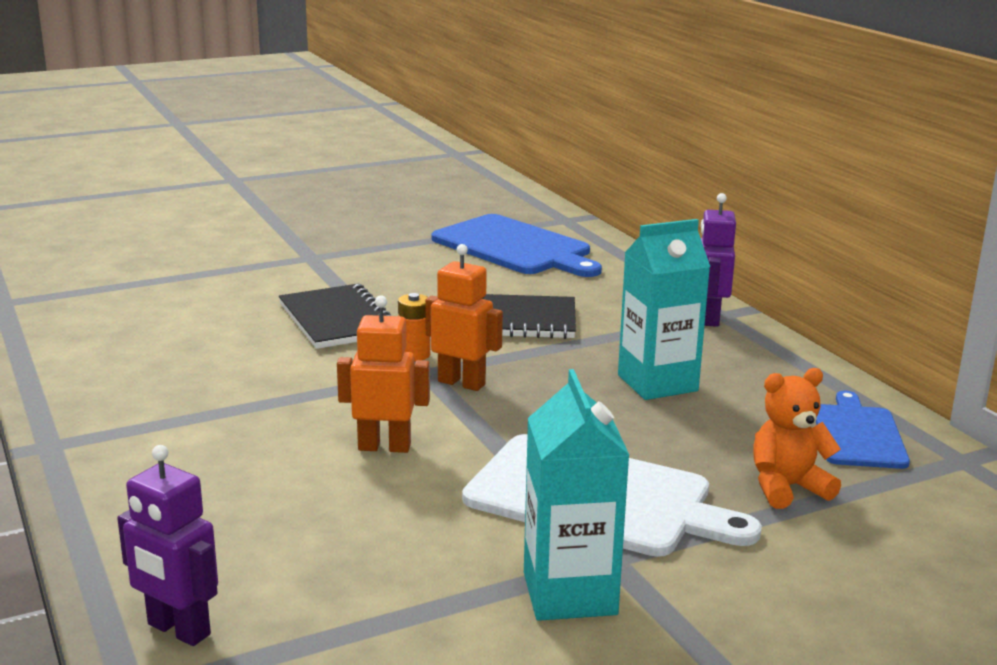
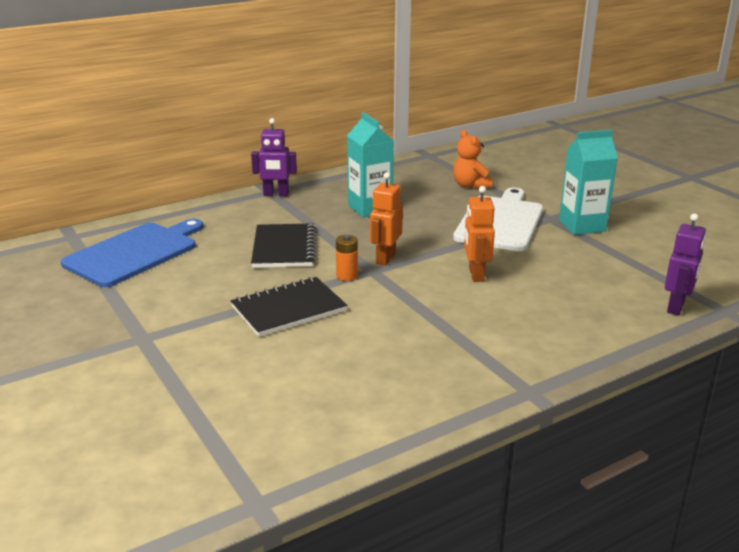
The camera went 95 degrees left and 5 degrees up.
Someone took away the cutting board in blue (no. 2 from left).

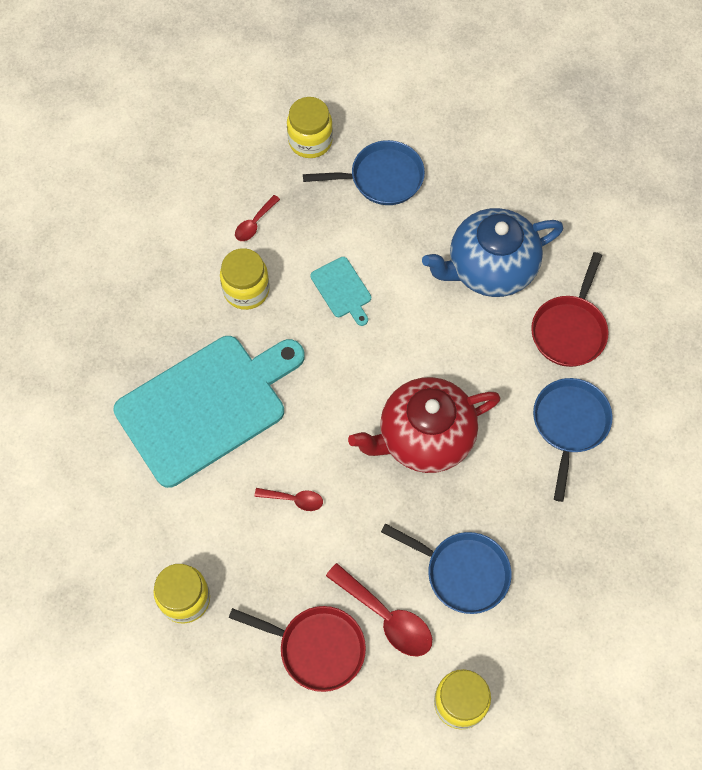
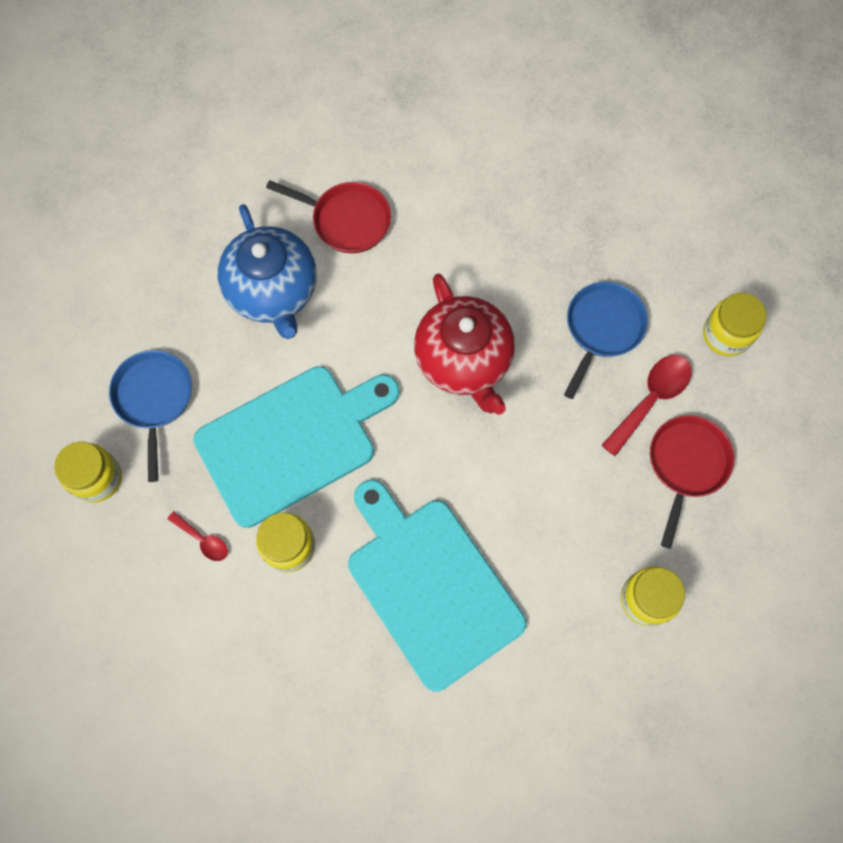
The camera went 90 degrees left and 5 degrees up.
Someone took away the spoon in red (no. 2 from left).
Someone scaled the cutting board in turquoise (no. 2 from left in the first image) by 2.45.
Someone took away the pan in blue (no. 3 from left).

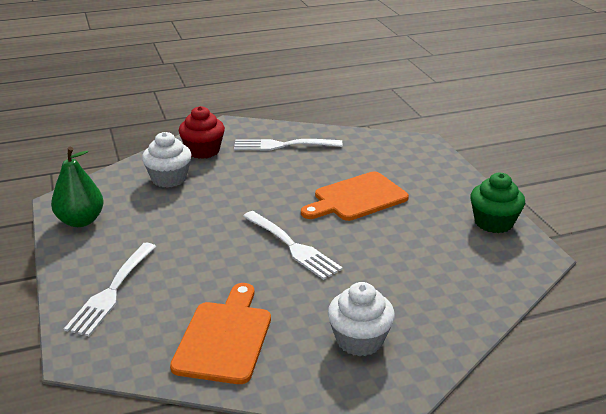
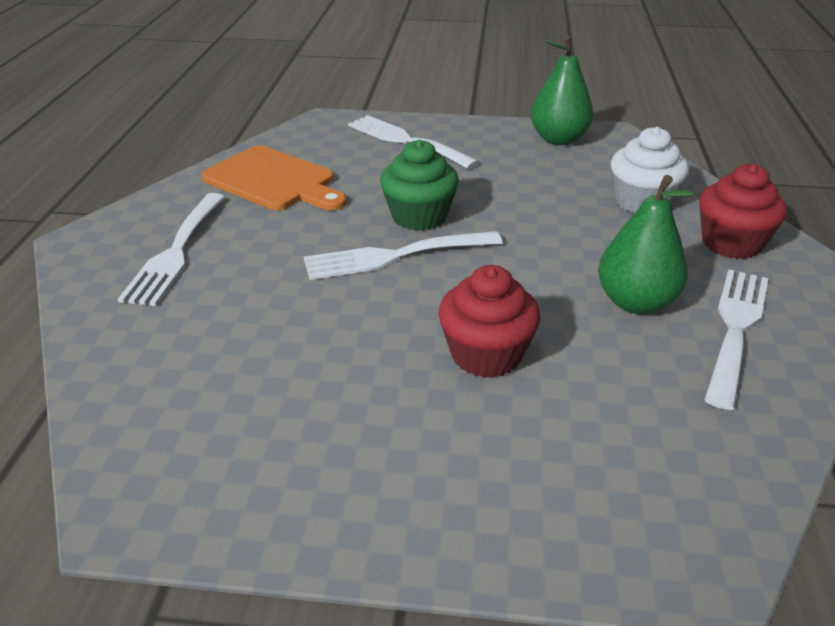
The camera went 115 degrees right and 5 degrees up.
Someone swapped the cutting board in orange (no. 2 from left) for the cupcake in red (no. 1 from left).
Someone swapped the cupcake in white (no. 2 from left) for the fork in white (no. 1 from left).
Someone carried the cupcake in green.
Someone put down the pear in green (no. 2 from left).

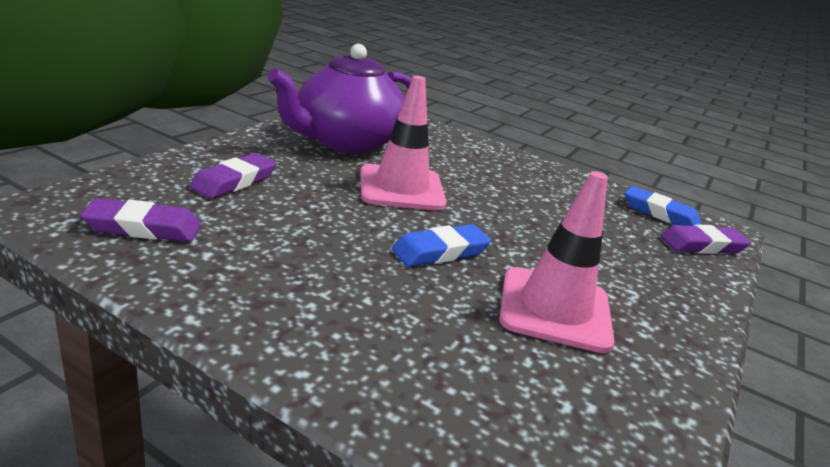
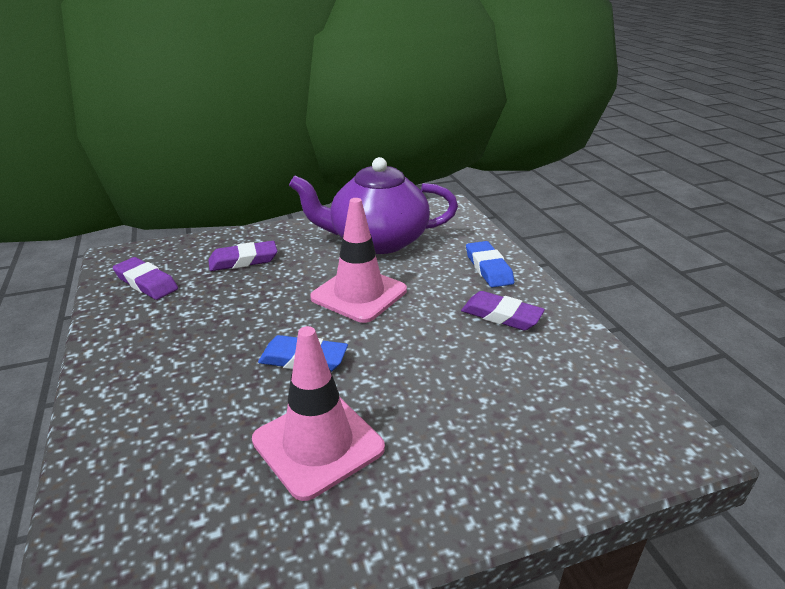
The camera went 45 degrees right and 5 degrees up.
Someone carried the eraser in blue (no. 2 from left).
Someone carried the eraser in purple (no. 3 from left).

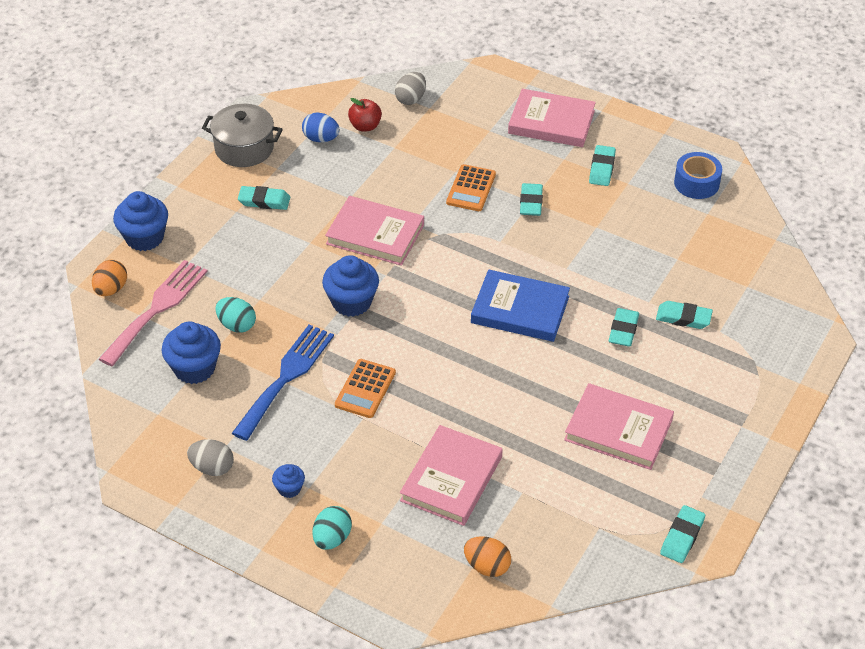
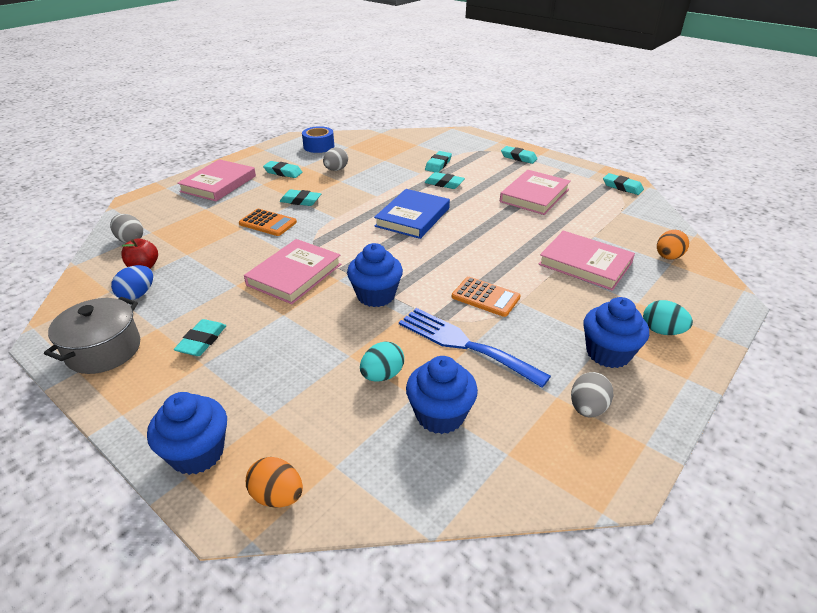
The camera went 80 degrees left and 10 degrees down.
Someone took away the fork in pink.
Someone scaled the cupcake in blue (no. 3 from left in the first image) by 1.90.
Someone put down the egg in grey (no. 2 from left).
Someone put down the eraser in turquoise (no. 6 from left).

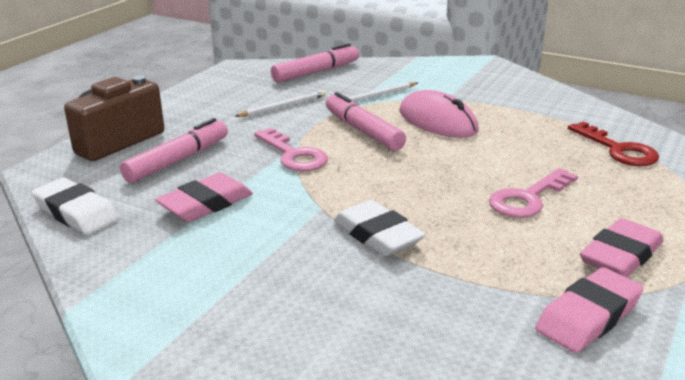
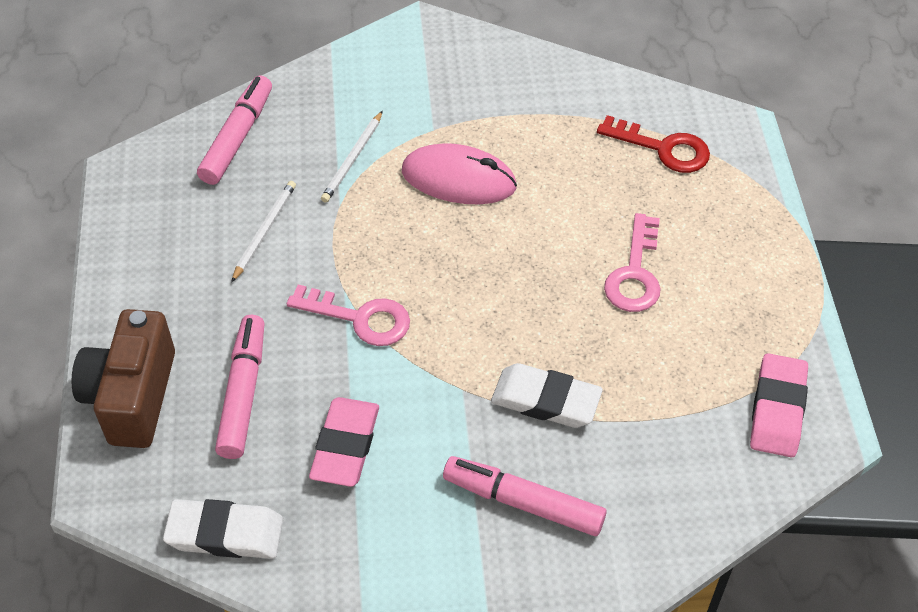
The camera went 35 degrees left and 25 degrees up.
Someone carried the marker in pink (no. 3 from left).
Someone took away the eraser in pink (no. 3 from left).

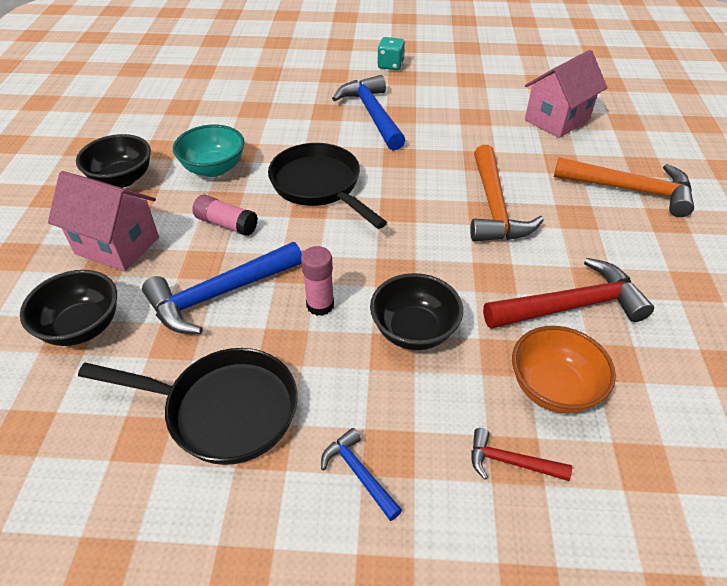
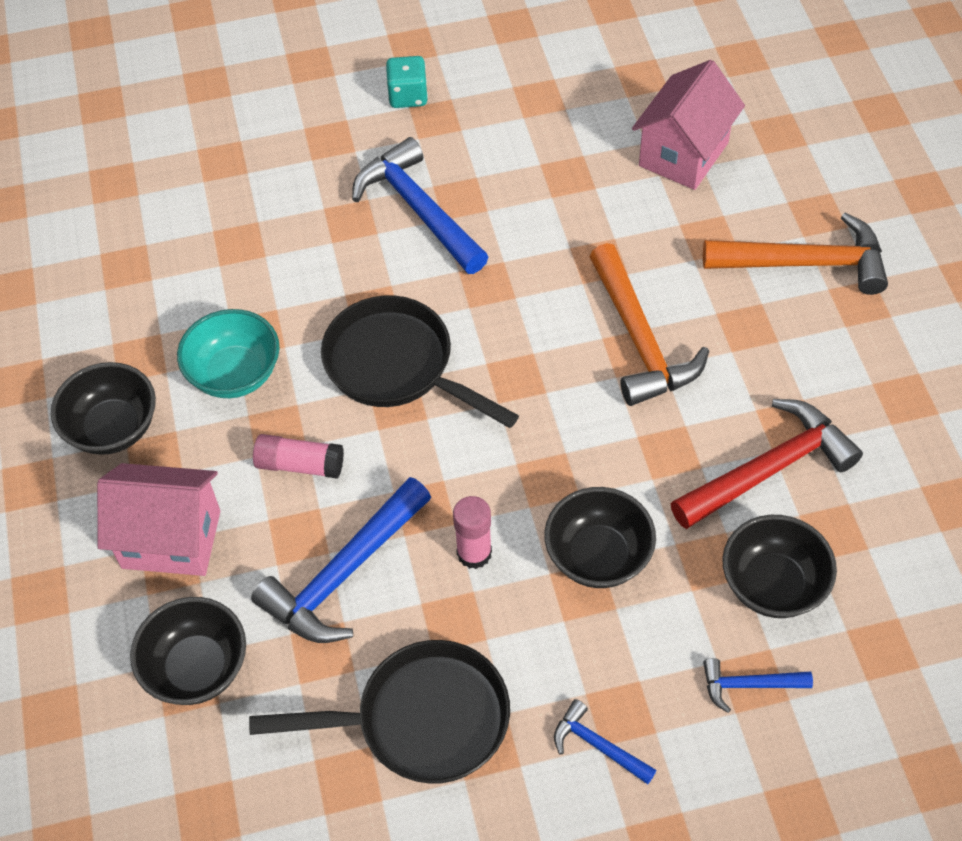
The camera went 15 degrees left and 10 degrees up.
Someone repainted the hammer in red (no. 1 from left), which became the hammer in blue (no. 4 from left).
Someone repainted the bowl in orange, which became the bowl in black (no. 4 from left).

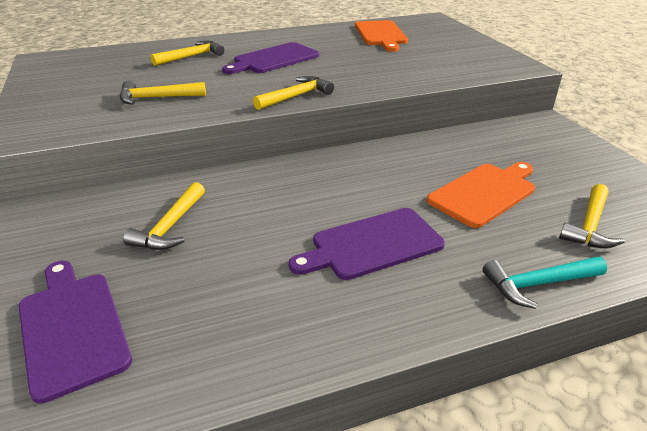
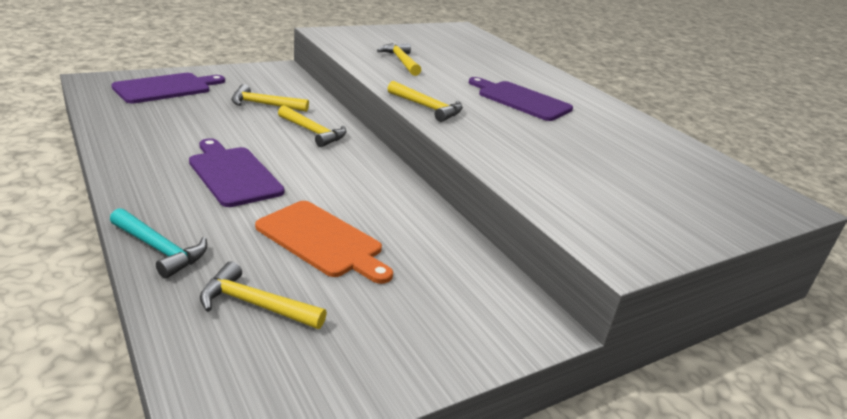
The camera went 75 degrees right and 5 degrees down.
Someone carried the hammer in yellow (no. 3 from left).
Someone took away the cutting board in orange (no. 1 from left).
Someone rotated the hammer in turquoise by 150 degrees clockwise.

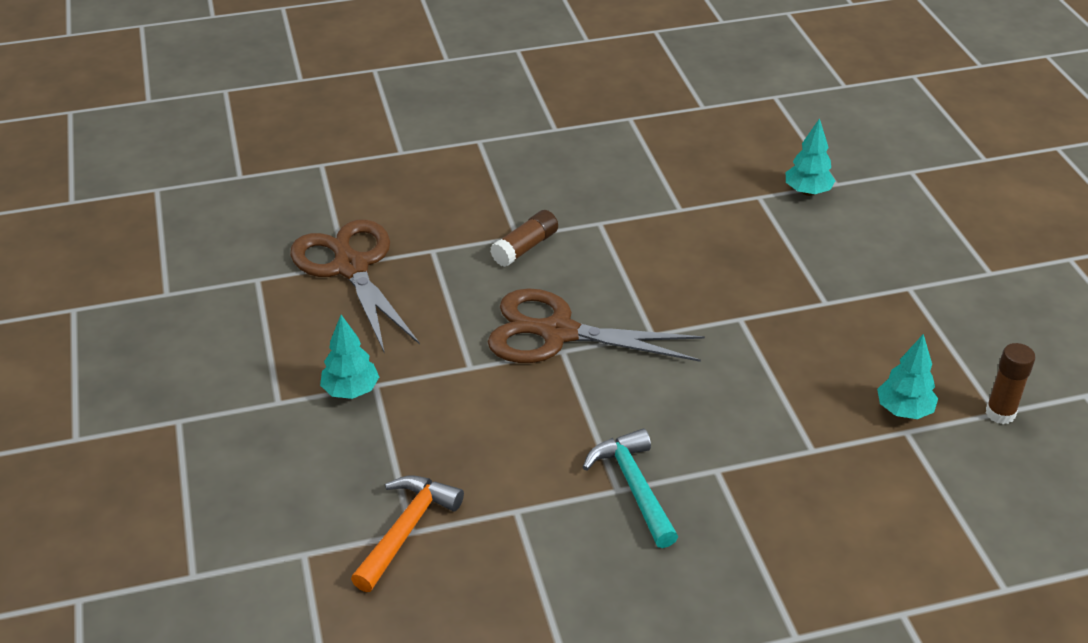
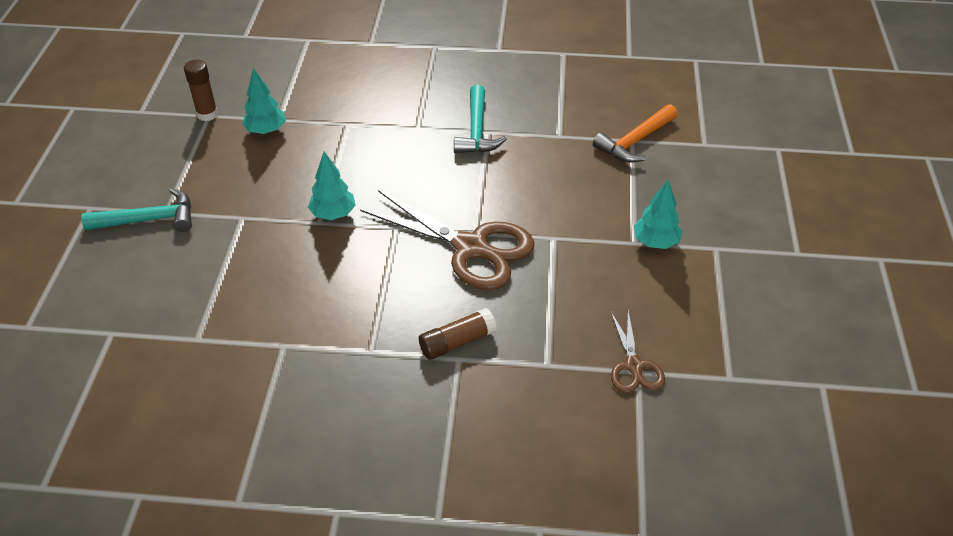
The camera went 160 degrees left and 5 degrees up.
Someone scaled the scissors in brown (no. 1 from left in the first image) by 0.52.
Someone carried the tree in turquoise (no. 2 from left).
Someone put down the hammer in turquoise (no. 1 from left).

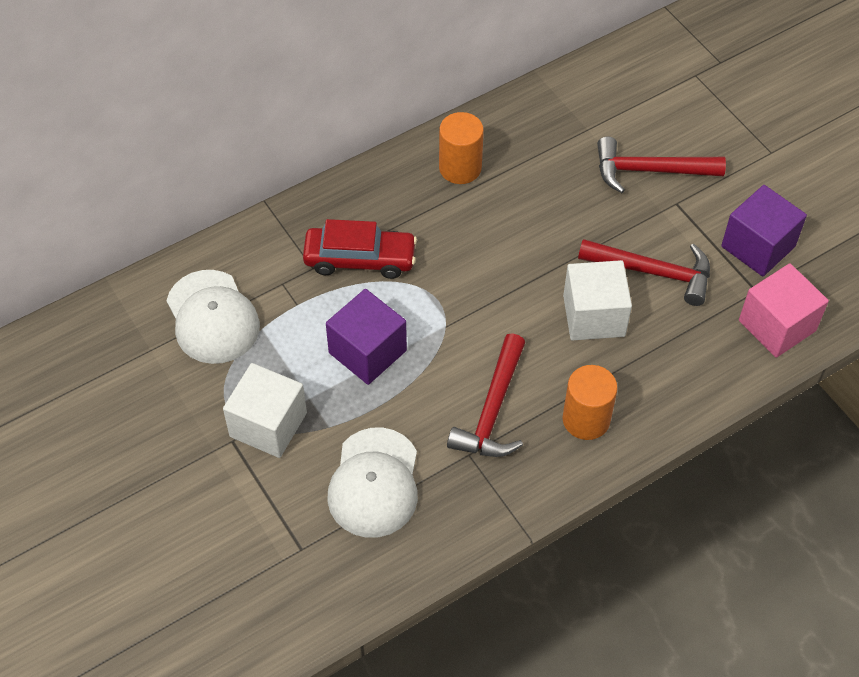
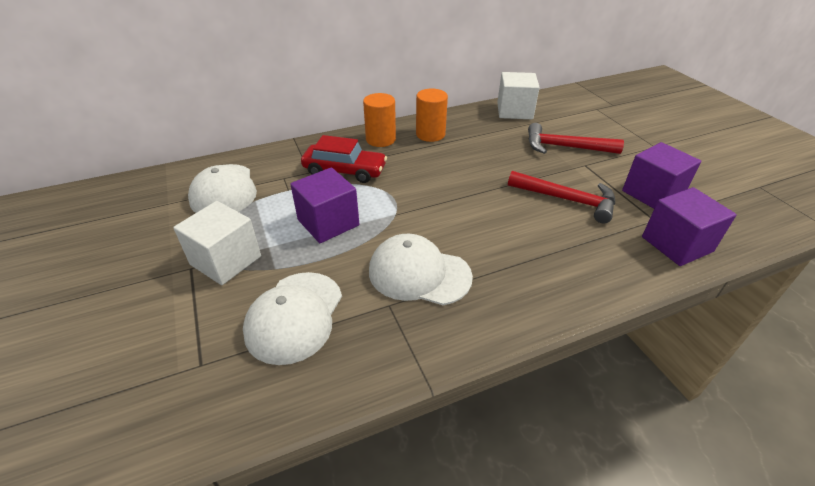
The camera went 10 degrees right and 15 degrees down.
Someone swapped the hammer in red (no. 1 from left) for the cap in white (no. 3 from left).
Someone carried the cylinder in orange (no. 2 from left in the first image).
Someone carried the cube in white (no. 2 from left).
Someone repainted the cube in pink, which became the cube in purple (no. 3 from left).

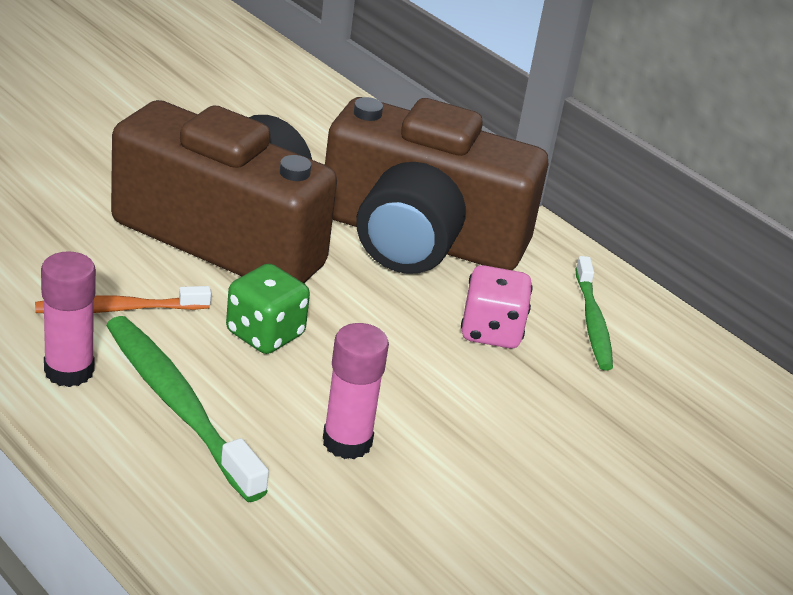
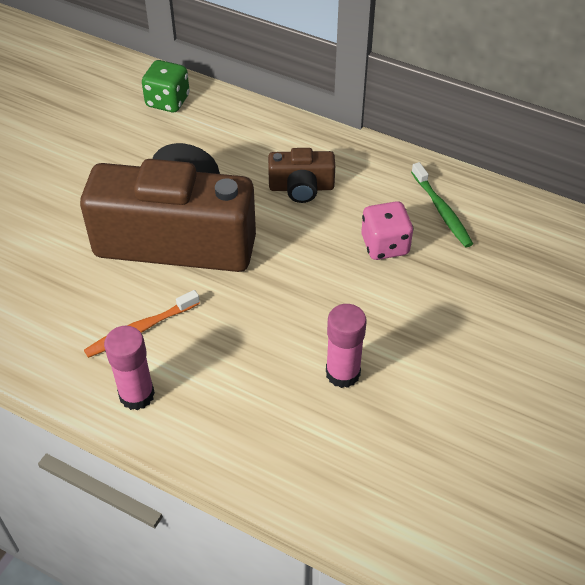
The camera went 15 degrees left and 15 degrees up.
Someone took away the toothbrush in green (no. 1 from left).
Someone carried the dice in green.
Someone scaled the camera in brown (no. 2 from left) by 0.44.

